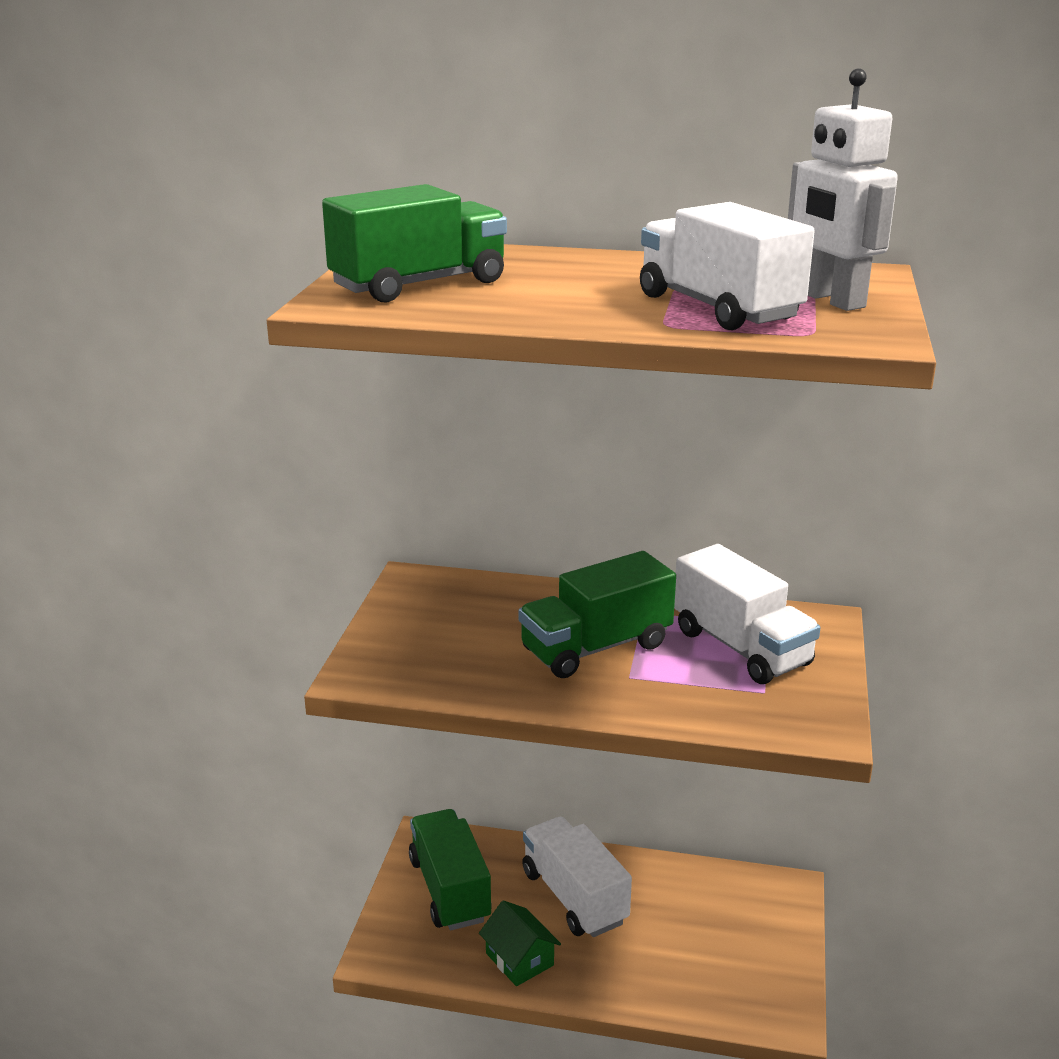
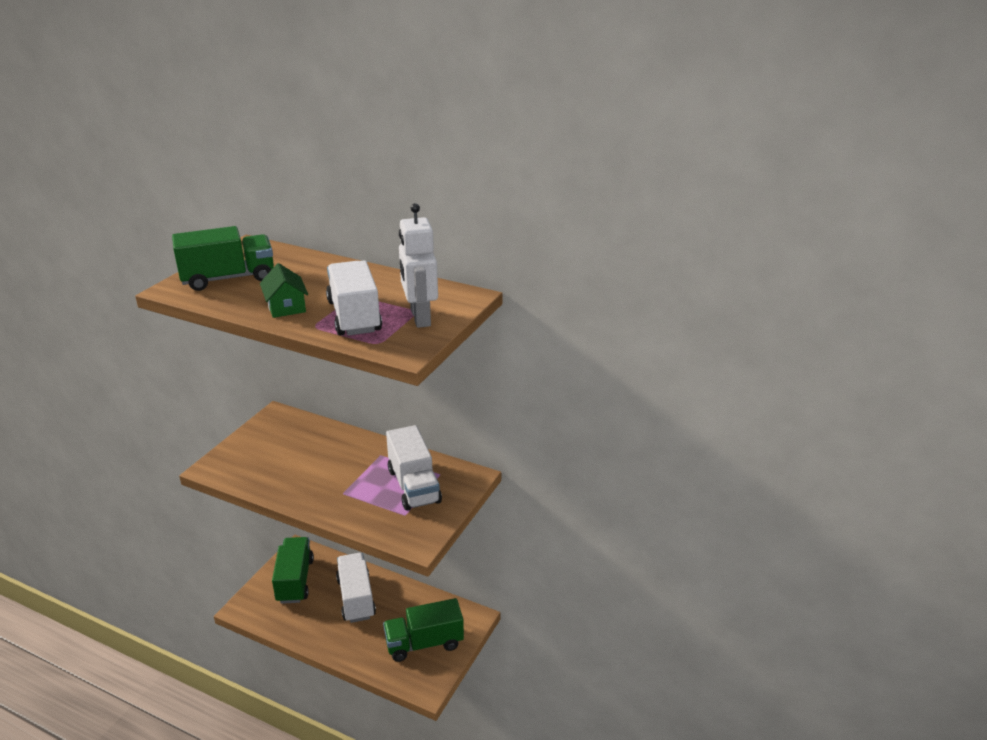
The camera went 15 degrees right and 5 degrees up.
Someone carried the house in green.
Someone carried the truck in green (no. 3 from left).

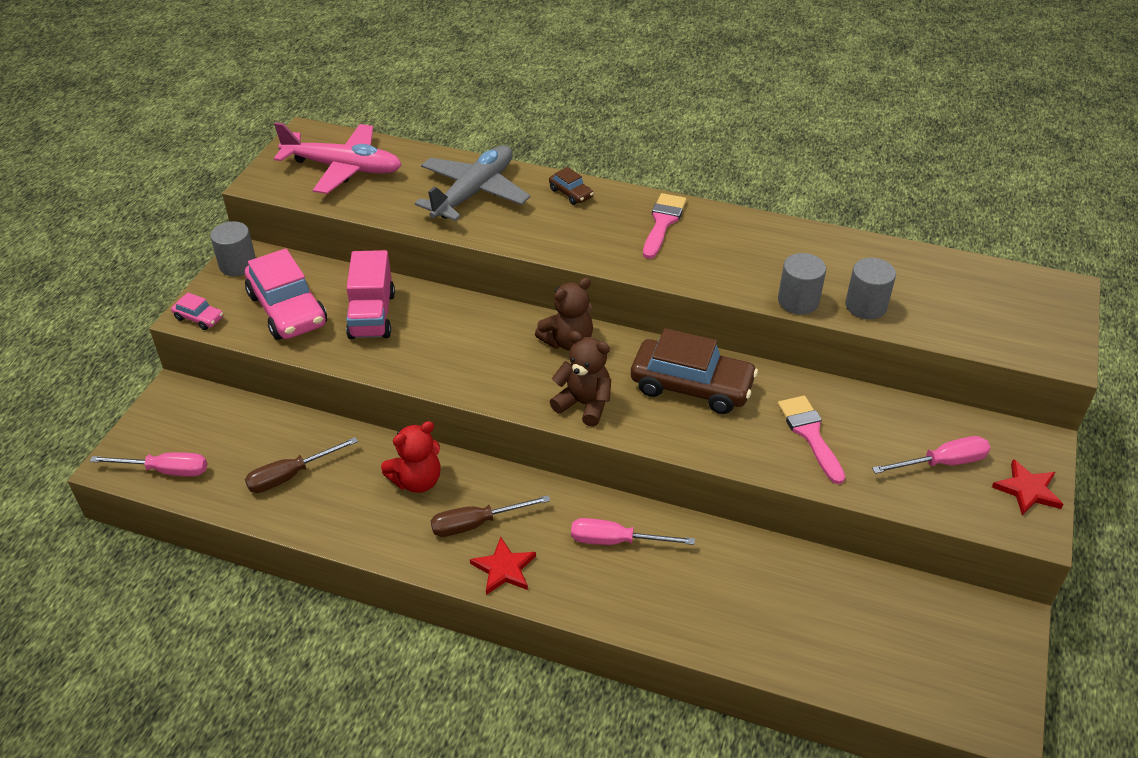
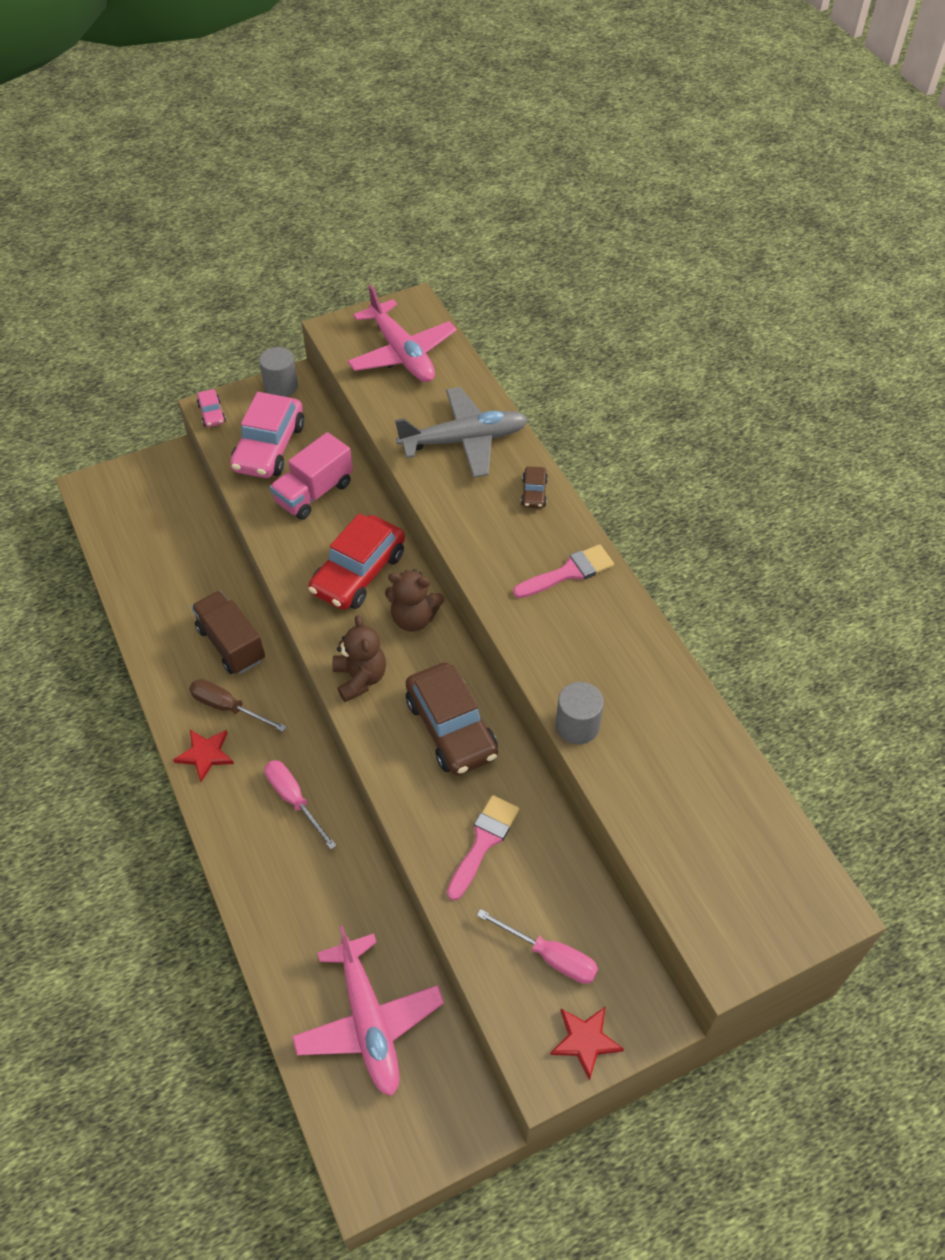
The camera went 45 degrees right and 10 degrees up.
Someone took away the screwdriver in pink (no. 1 from left).
Someone took away the screwdriver in brown (no. 1 from left).
Someone swapped the teddy bear in red for the truck in brown.
Someone took away the cylinder in grey (no. 3 from left).
Someone put down the plane in pink (no. 1 from left).
Someone put down the car in red.

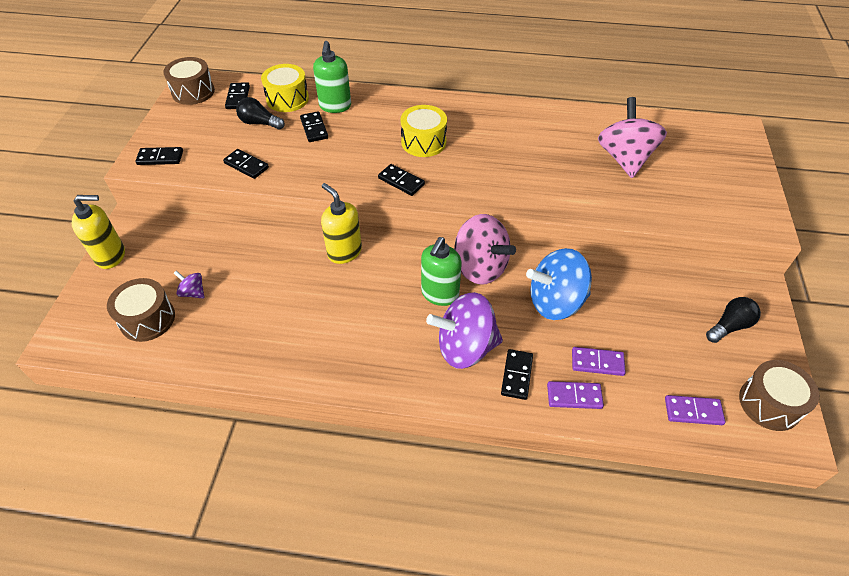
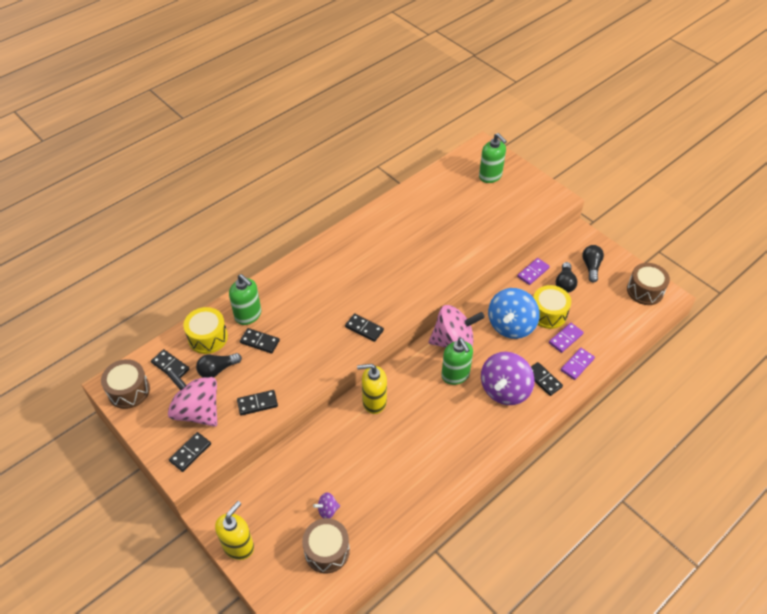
The camera went 50 degrees left and 0 degrees up.
Someone rotated the domino in black (no. 5 from left) by 45 degrees clockwise.
Someone carried the drum in yellow (no. 2 from left).
Someone carried the spinning top in pink (no. 2 from left in the first image).
Someone carried the domino in purple (no. 3 from left in the first image).
Someone put down the soap dispenser in green (no. 3 from left).
Someone put down the light bulb in black (no. 2 from left).

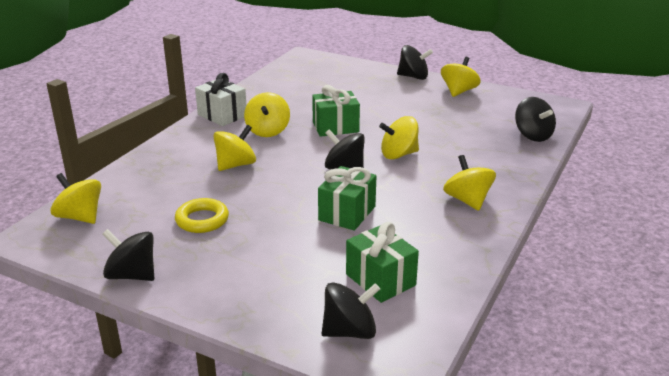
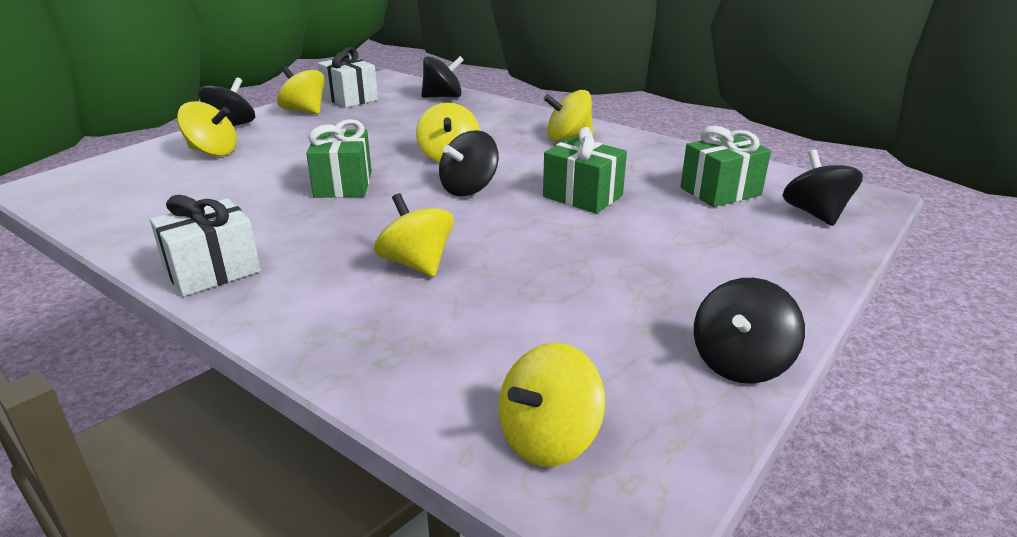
The camera went 80 degrees left and 0 degrees up.
Someone took away the ring in yellow.
Someone carried the spinning top in yellow (no. 3 from left in the first image).
Someone put down the gift in white (no. 2 from left).

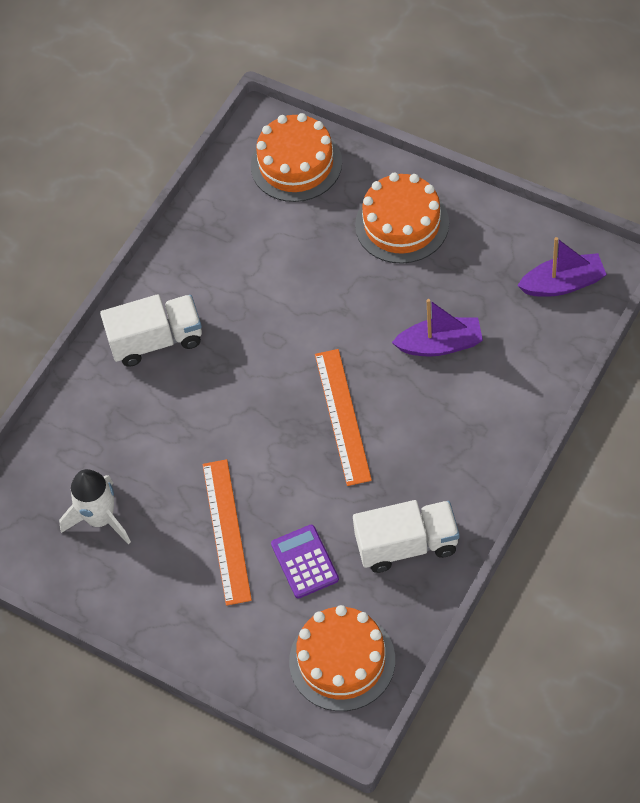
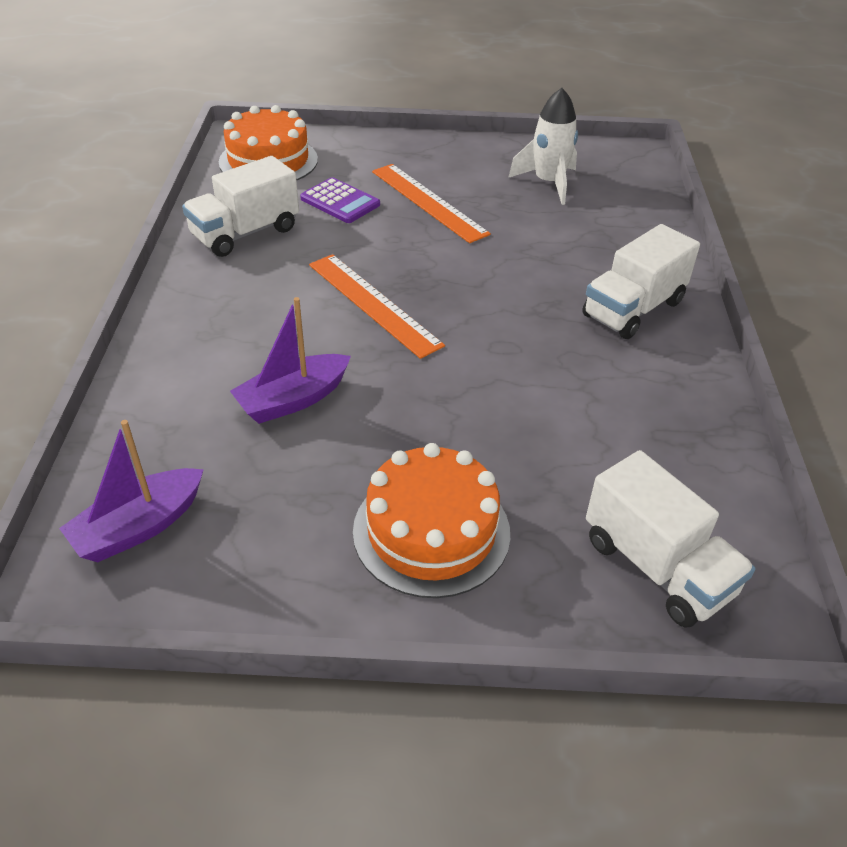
The camera went 145 degrees right and 15 degrees down.
Someone swapped the cake in orange (no. 1 from left) for the truck in white (no. 3 from left).

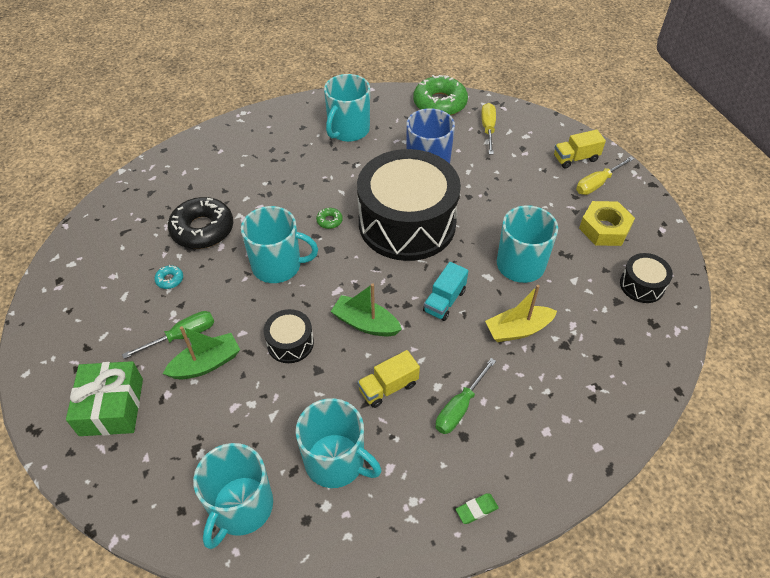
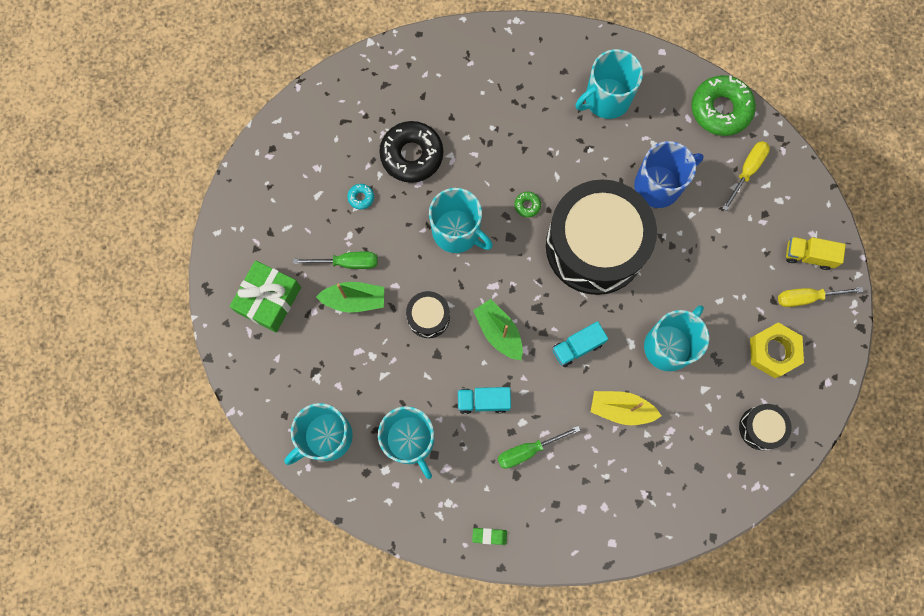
The camera went 30 degrees right and 25 degrees up.
Someone repainted the truck in yellow (no. 1 from left), which became the truck in turquoise (no. 1 from left).

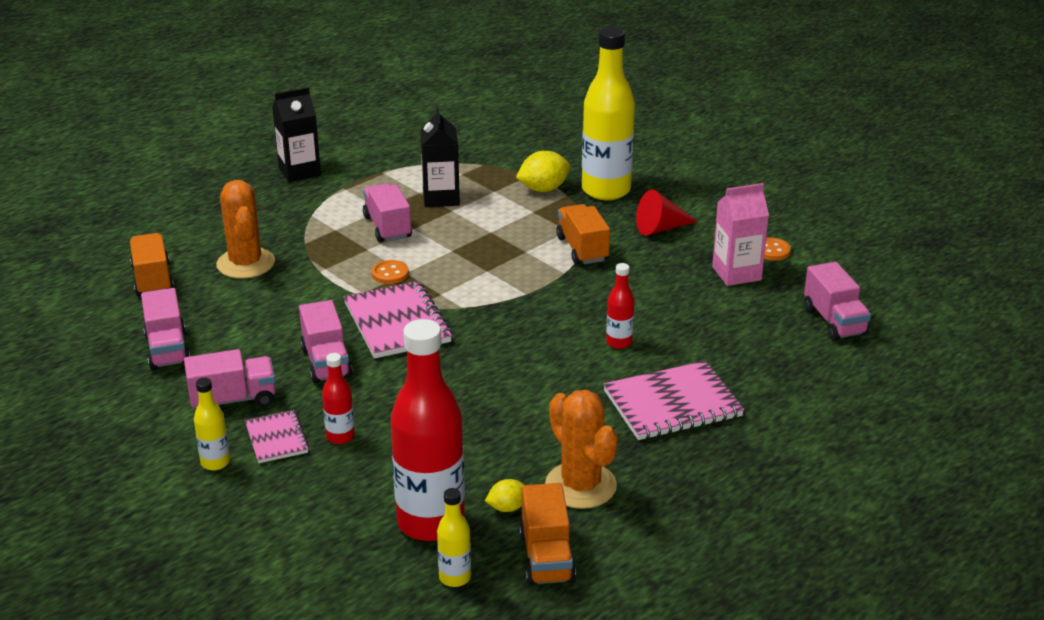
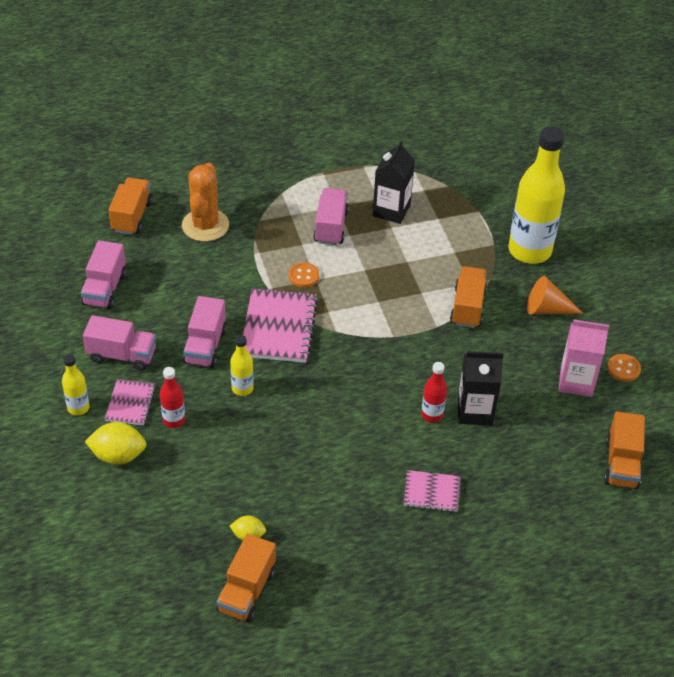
The camera went 25 degrees right and 15 degrees up.
Someone carried the carton in black (no. 1 from left in the first image).
Someone took away the bottle in red (no. 2 from left).
Someone carried the bottle in yellow (no. 2 from left).
Someone carried the lemon in yellow (no. 2 from left in the first image).
Someone took away the cactus in orange (no. 2 from left).
Someone scaled the notebook in pink (no. 3 from left) by 0.56.
Someone repainted the cone in red, which became the cone in orange.
Someone repainted the truck in pink (no. 5 from left), which became the truck in orange (no. 4 from left).

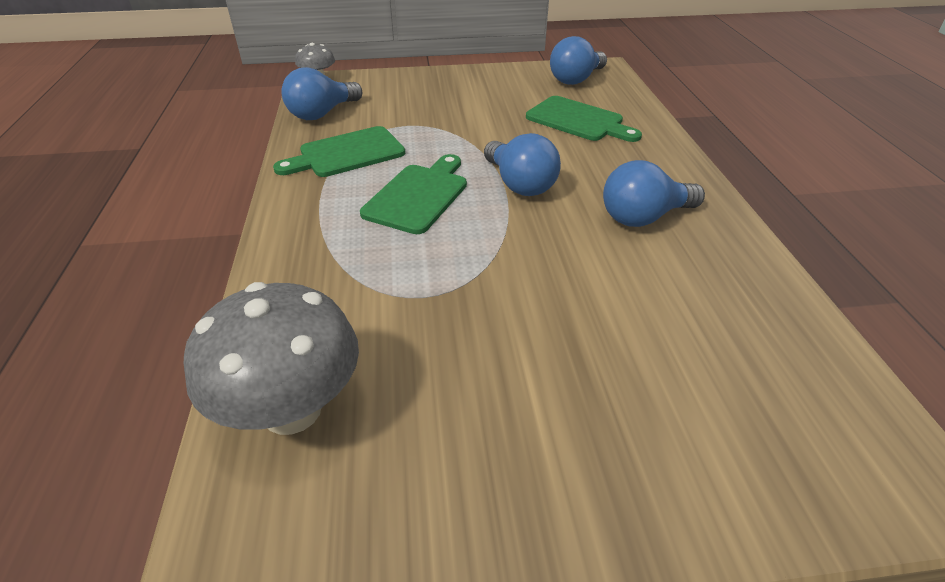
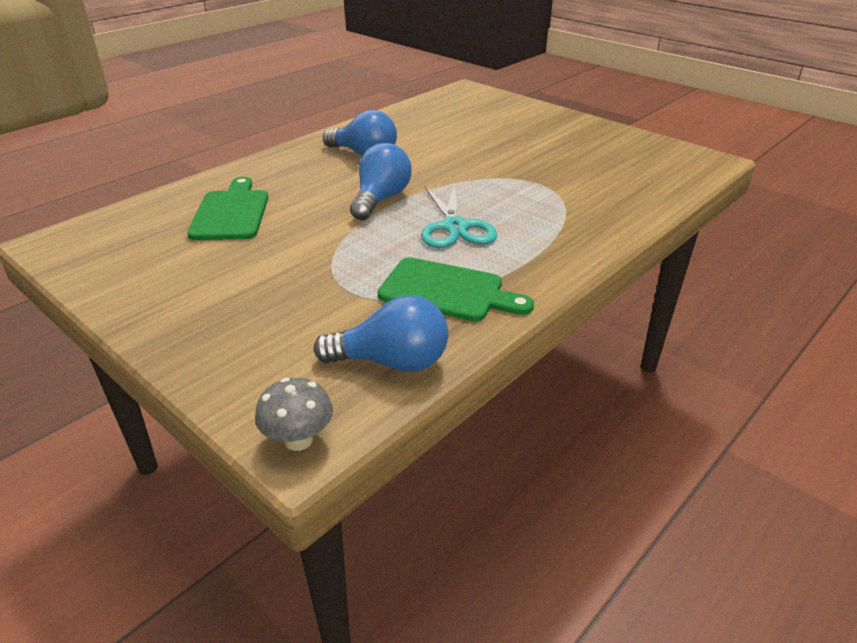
The camera went 130 degrees left and 5 degrees down.
Someone took away the mushroom in grey (no. 1 from left).
Someone swapped the cutting board in green (no. 2 from left) for the scissors in turquoise.
Someone took away the light bulb in blue (no. 3 from left).

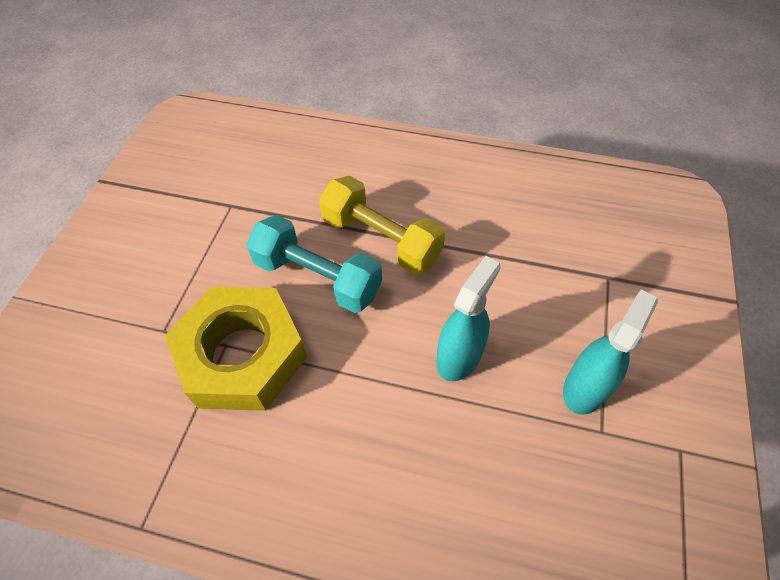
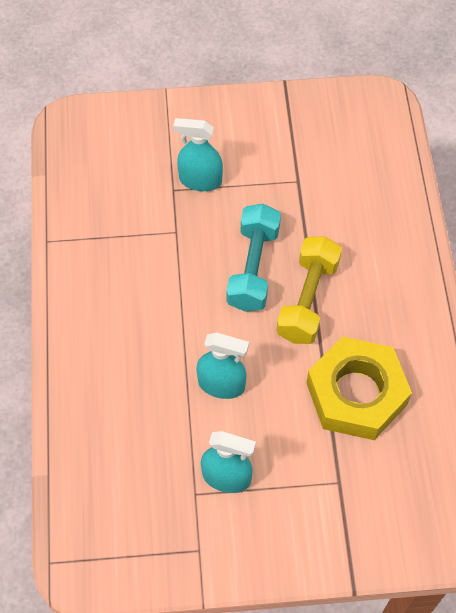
The camera went 70 degrees right and 5 degrees up.
Someone carried the nut in yellow.
Someone put down the spray bottle in turquoise (no. 1 from left).

